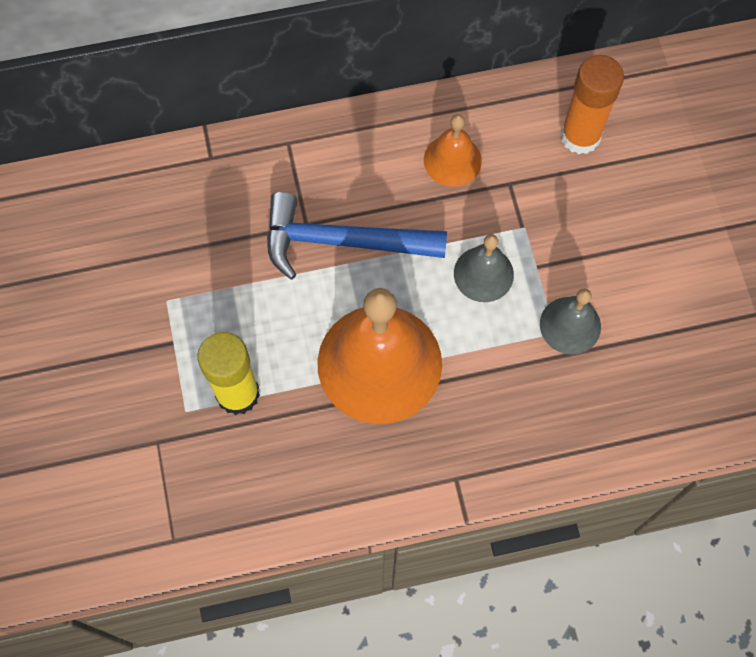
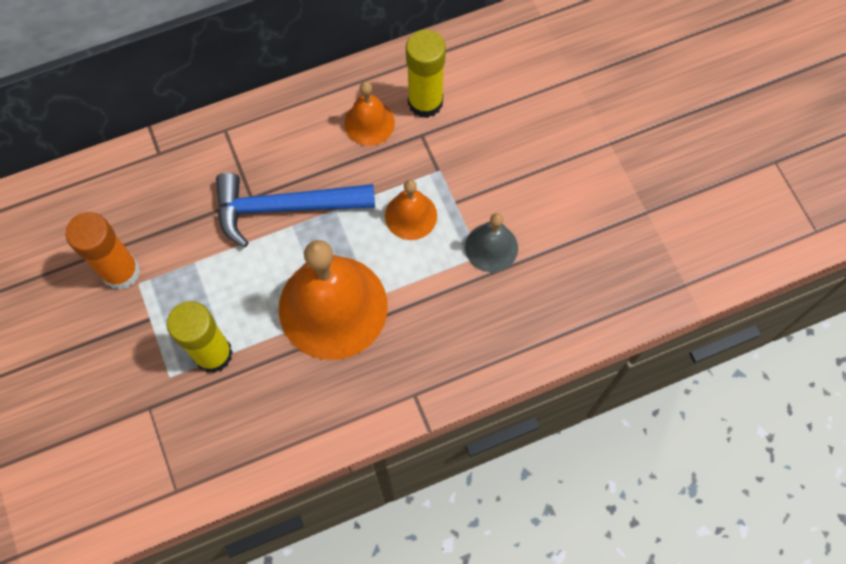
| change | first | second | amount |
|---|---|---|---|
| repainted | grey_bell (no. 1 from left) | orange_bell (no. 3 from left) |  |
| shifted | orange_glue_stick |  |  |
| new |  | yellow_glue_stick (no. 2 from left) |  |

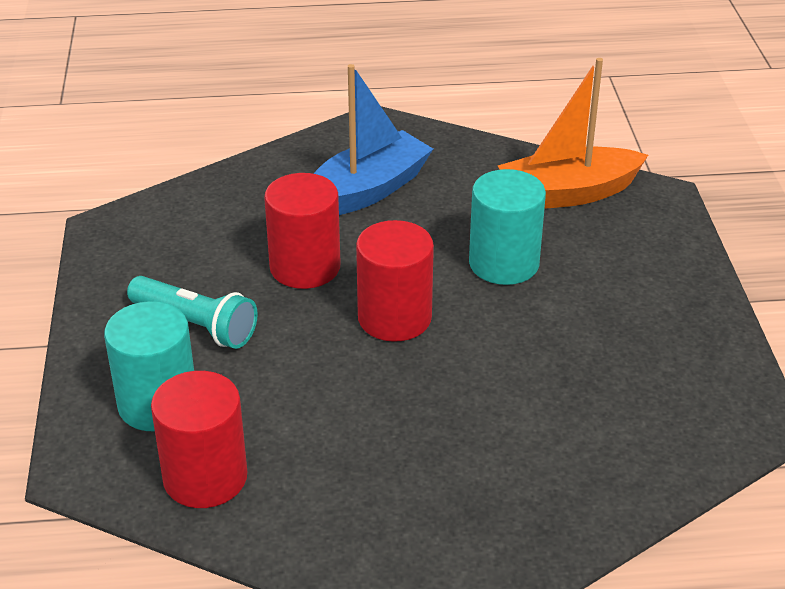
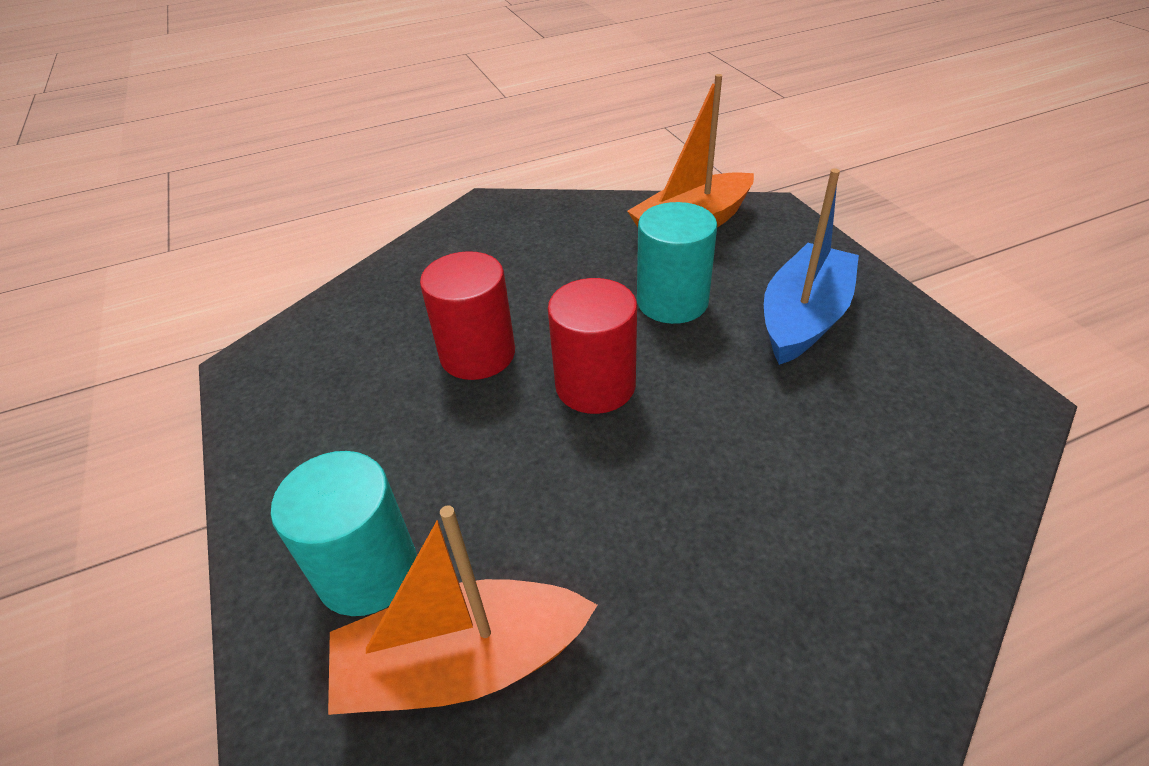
| change | first | second | amount |
|---|---|---|---|
| gone | turquoise_flashlight |  |  |
| swapped | red_cylinder (no. 1 from left) | orange_boat (no. 1 from left) |  |
| shifted | blue_boat |  |  |

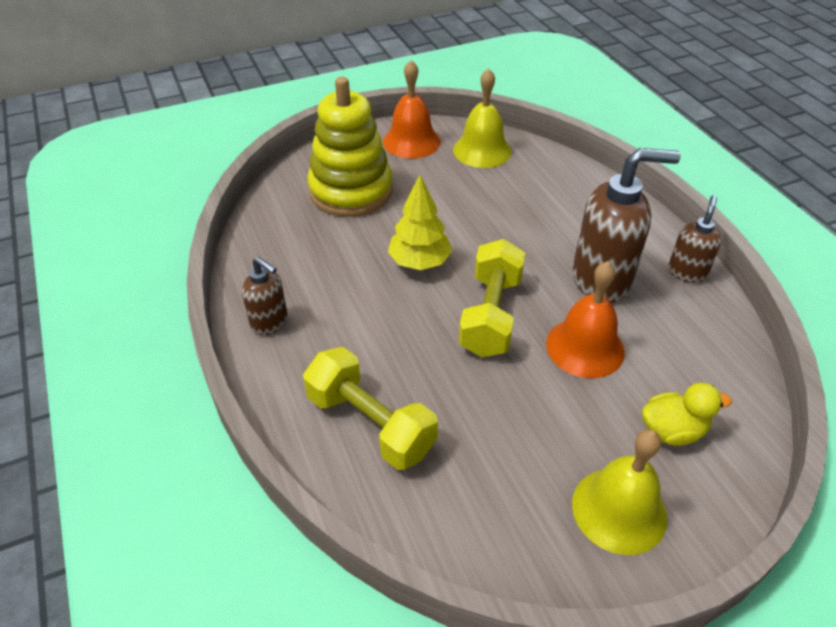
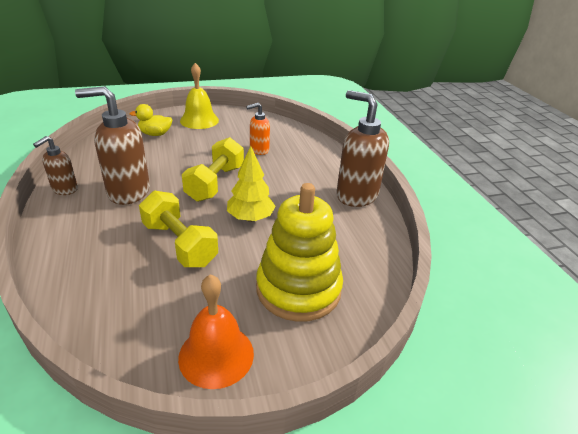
| change | first | second | amount |
|---|---|---|---|
| scaled | brown_soap_dispenser (no. 1 from left in the first image) | brown_soap_dispenser (no. 3 from left) | x1.82 |
| shifted | yellow_dumbbell (no. 1 from left) |  |  |
| gone | yellow_bell (no. 1 from left) |  |  |
| gone | orange_bell (no. 2 from left) |  |  |
| new |  | orange_soap_dispenser |  |

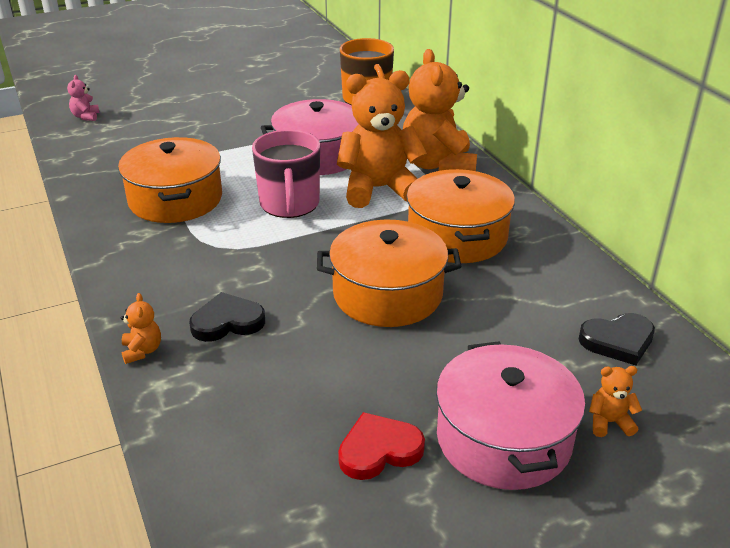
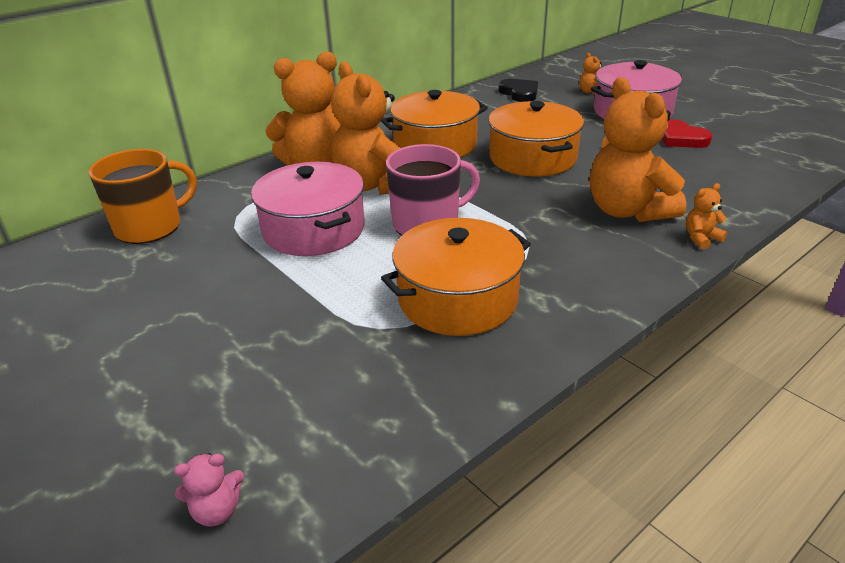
| change | first | second | amount |
|---|---|---|---|
| swapped | black_heart (no. 1 from left) | orange_teddy_bear (no. 4 from left) |  |

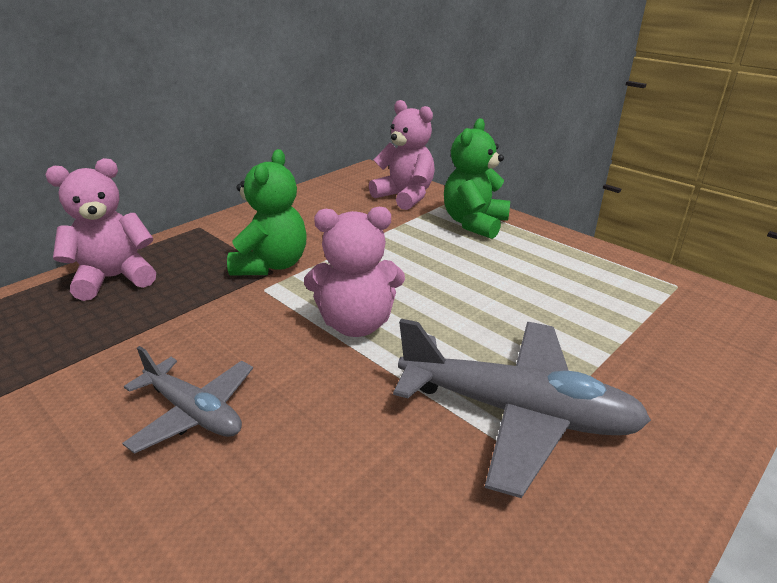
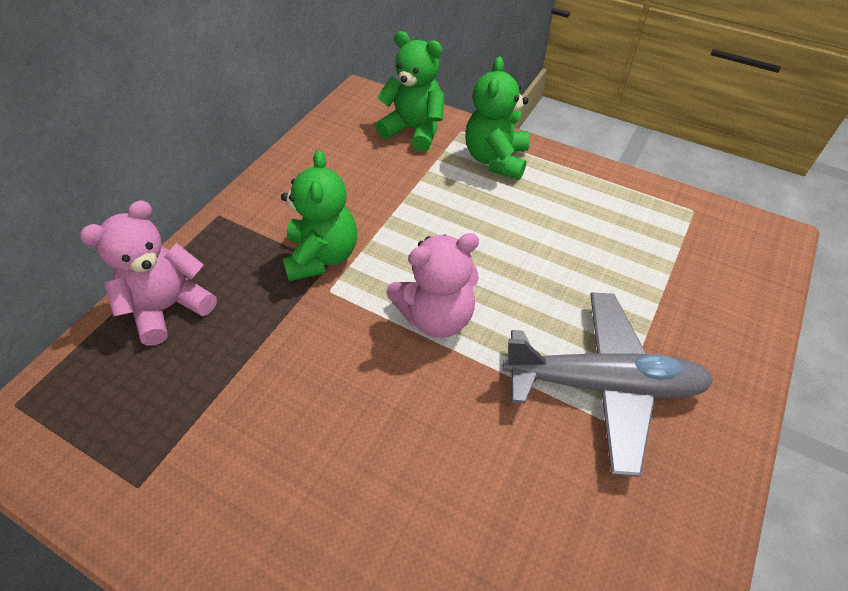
| change | first | second | amount |
|---|---|---|---|
| gone | grey_plane (no. 1 from left) |  |  |
| repainted | pink_teddy_bear (no. 3 from left) | green_teddy_bear (no. 2 from left) |  |

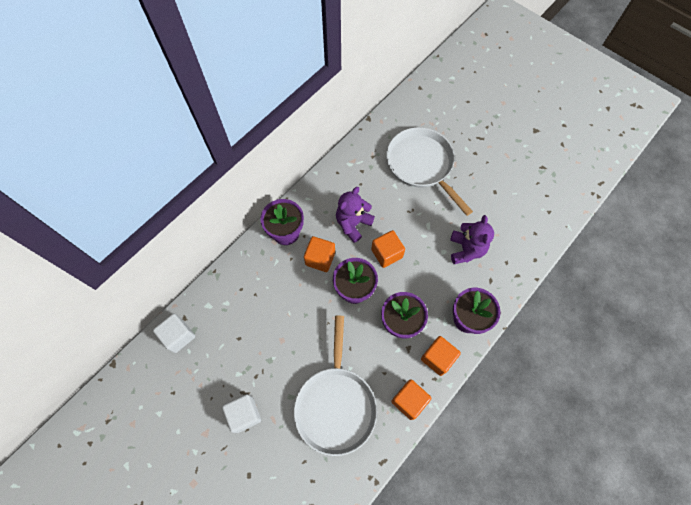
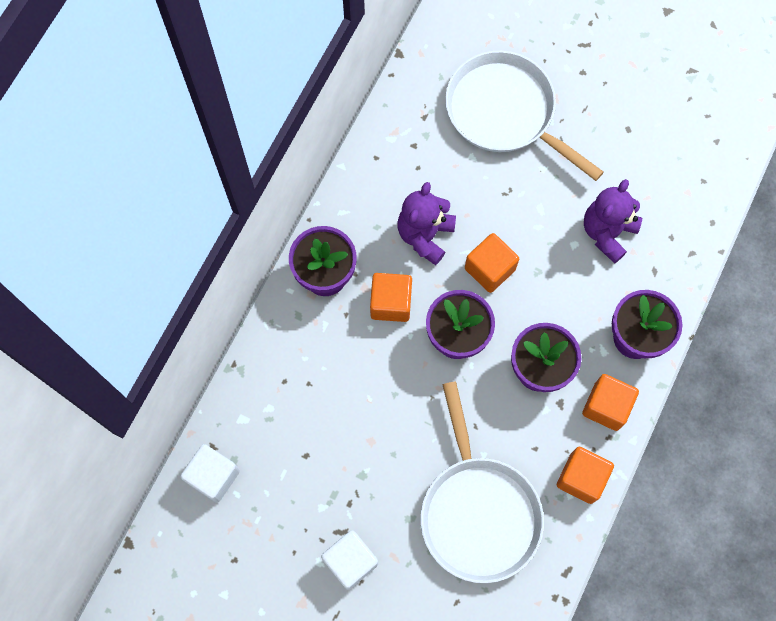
| change | first | second | amount |
|---|---|---|---|
| rotated | purple_teddy_bear (no. 2 from left) |  | 135 degrees counterclockwise |

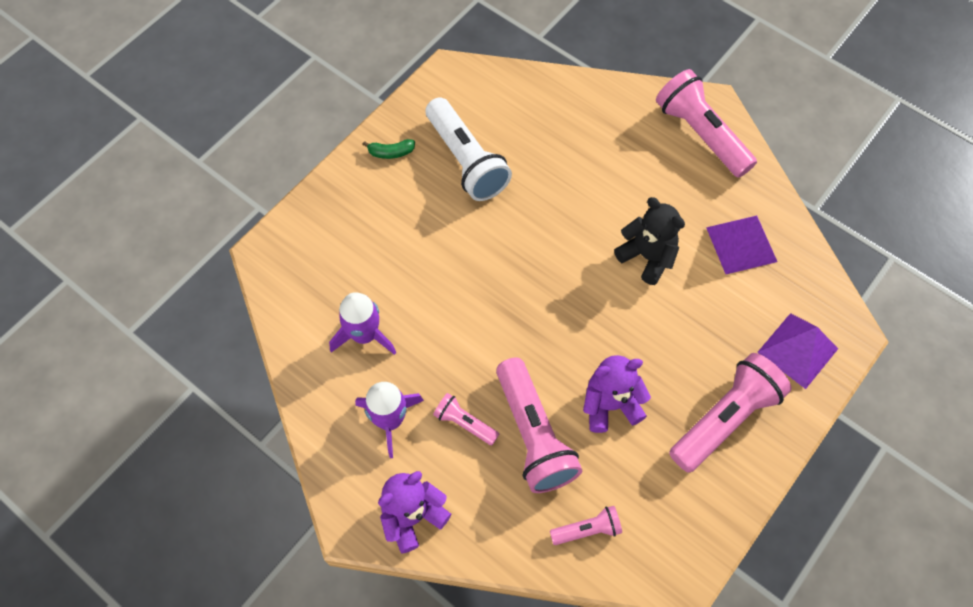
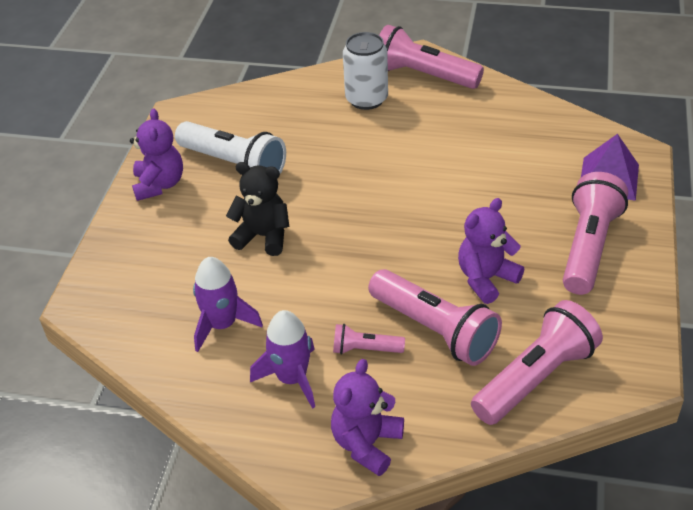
| change | first | second | amount |
|---|---|---|---|
| swapped | green_banana | purple_teddy_bear (no. 1 from left) |  |
| scaled | pink_flashlight (no. 3 from left in the first image) | pink_flashlight (no. 4 from left) | x1.99 |
| shifted | black_teddy_bear |  |  |
| gone | purple_pyramid (no. 1 from left) |  |  |
| new |  | white_can |  |

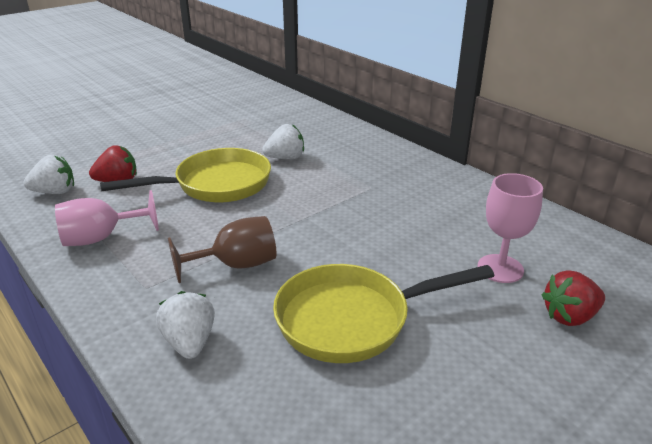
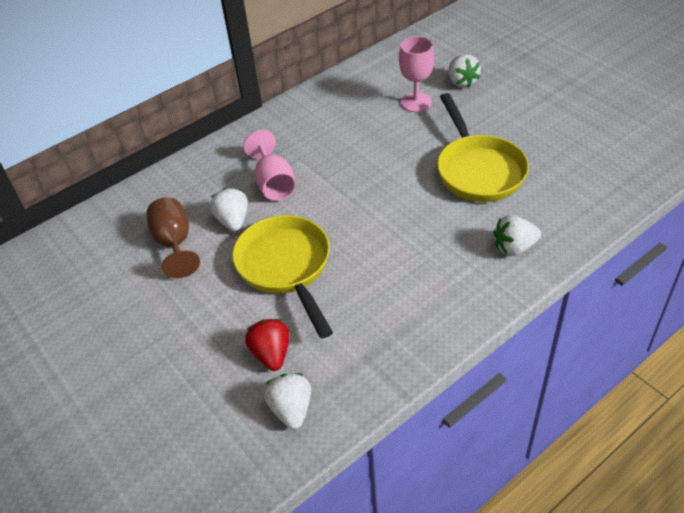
| change | first | second | amount |
|---|---|---|---|
| shifted | pink_goblet (no. 1 from left) |  |  |
| shifted | brown_goblet |  |  |
| repainted | red_strawberry (no. 2 from left) | white_strawberry (no. 3 from left) |  |

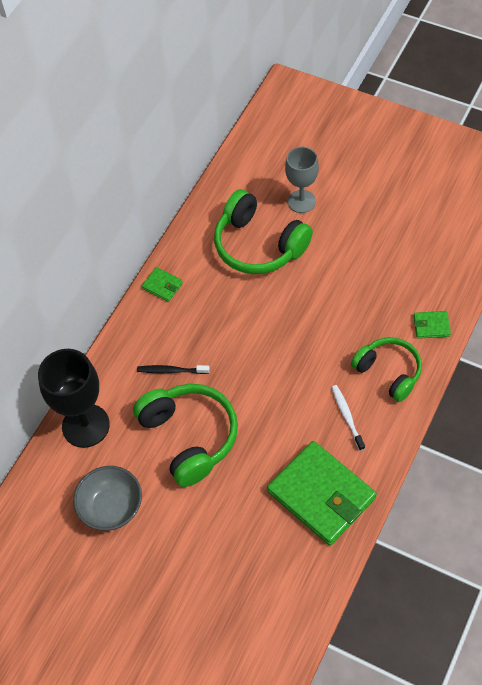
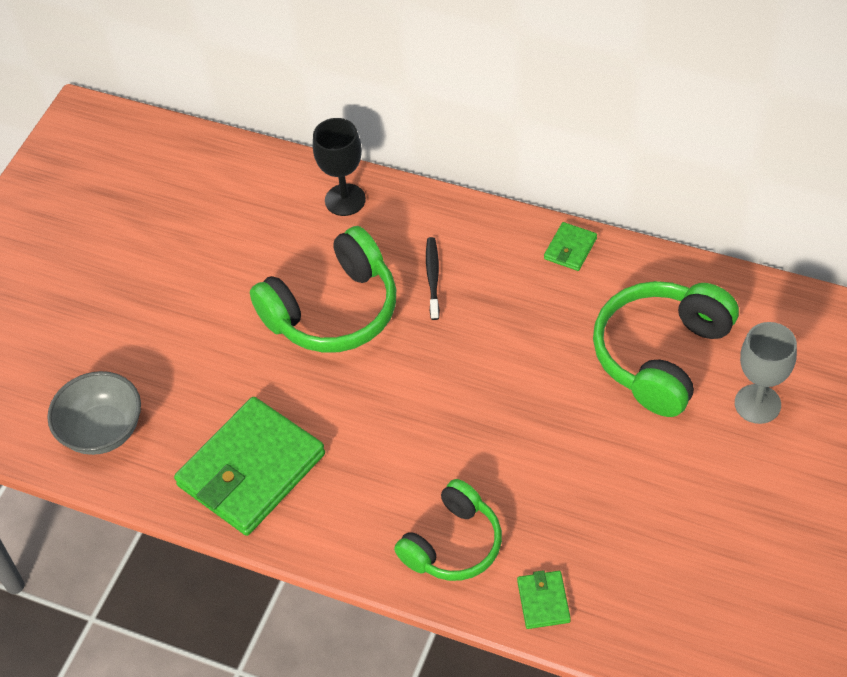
| change | first | second | amount |
|---|---|---|---|
| scaled | black_goblet |  | x0.66 |
| shifted | grey_bowl |  |  |
| gone | white_toothbrush |  |  |

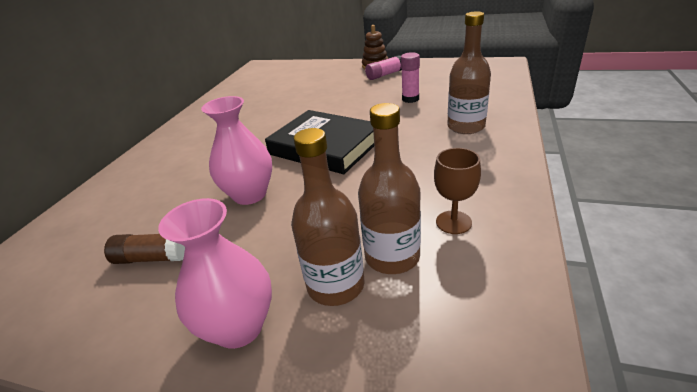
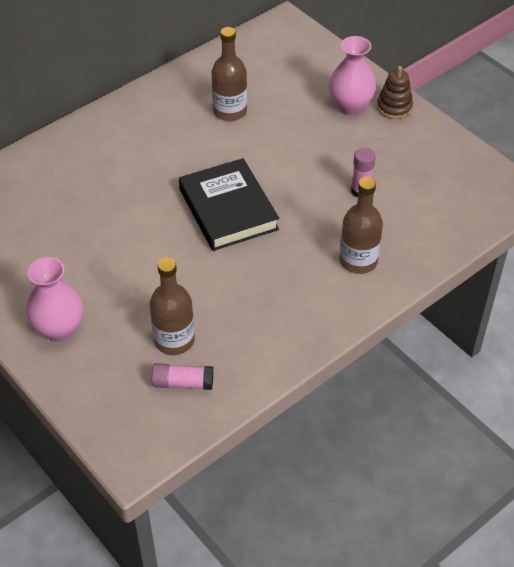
| change | first | second | amount |
|---|---|---|---|
| gone | brown_glue_stick |  |  |
| shifted | pink_vase (no. 2 from left) |  |  |
| shifted | brown_bottle (no. 1 from left in the first image) | brown_bottle (no. 2 from left) |  |
| shifted | pink_glue_stick (no. 1 from left) |  |  |
| gone | brown_goblet |  |  |

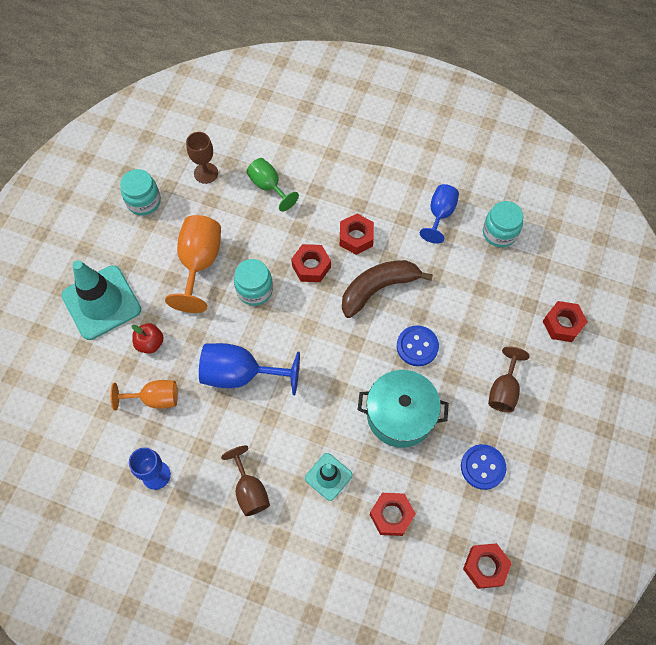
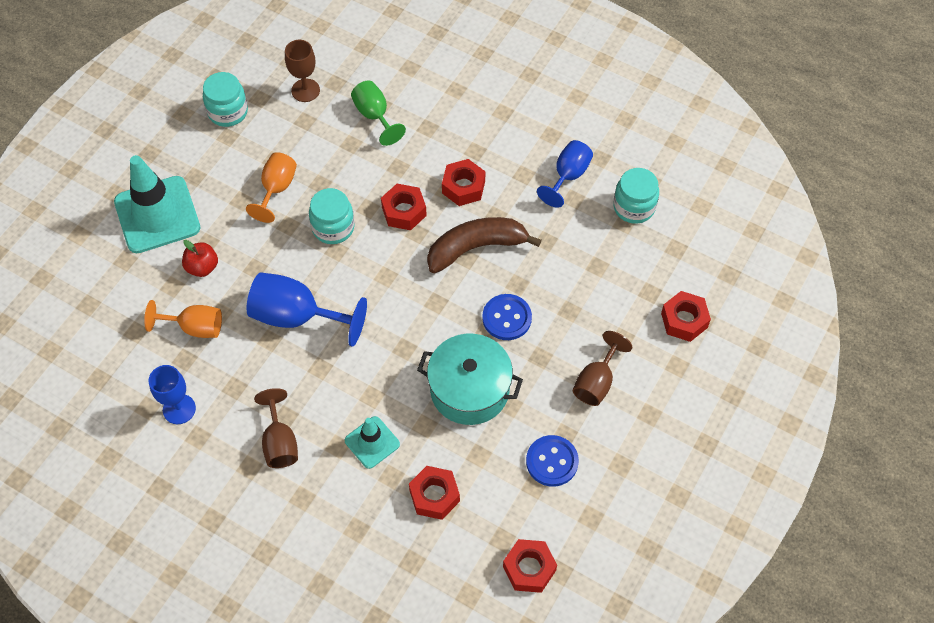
| change | first | second | amount |
|---|---|---|---|
| scaled | orange_goblet (no. 2 from left) |  | x0.64 |

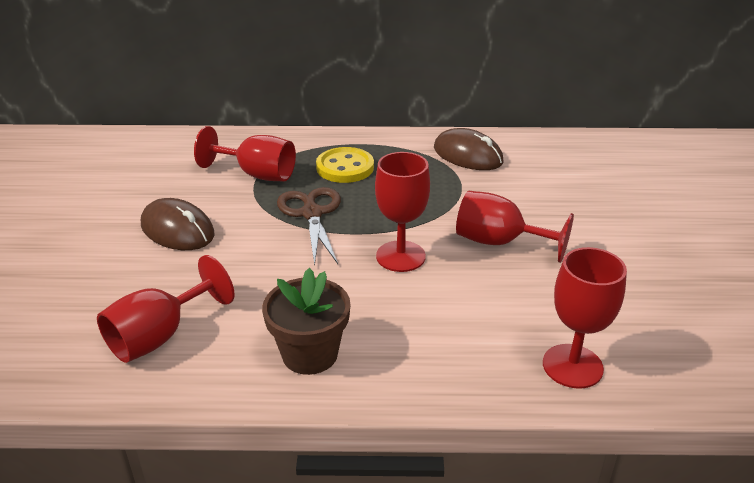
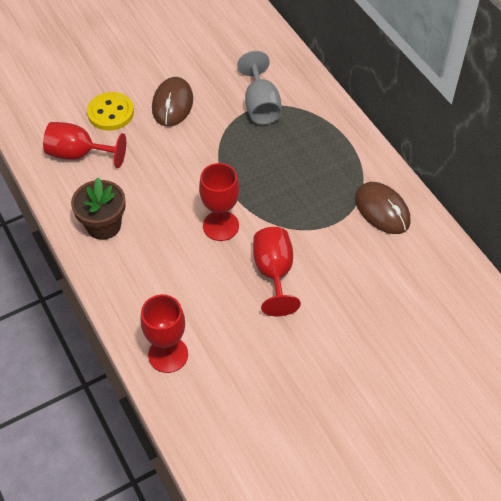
| change | first | second | amount |
|---|---|---|---|
| repainted | red_goblet (no. 2 from left) | grey_goblet |  |
| gone | brown_scissors |  |  |
| shifted | yellow_button |  |  |
| rotated | brown_mouse (no. 2 from left) |  | 45 degrees counterclockwise |

